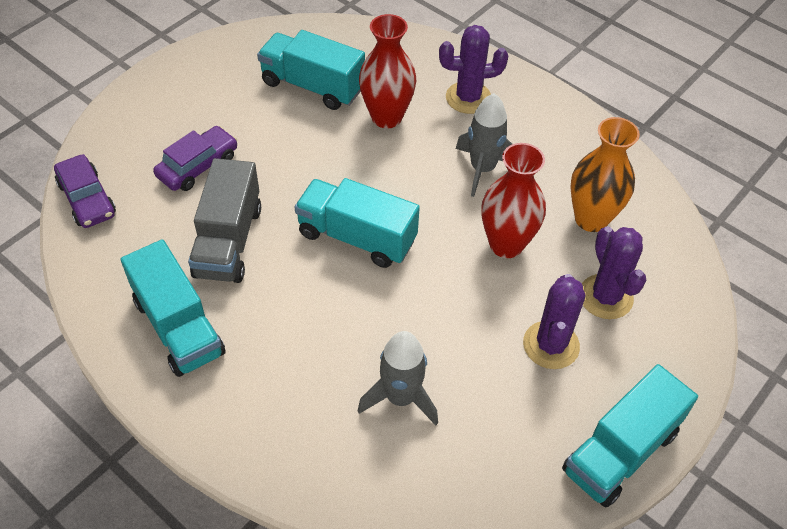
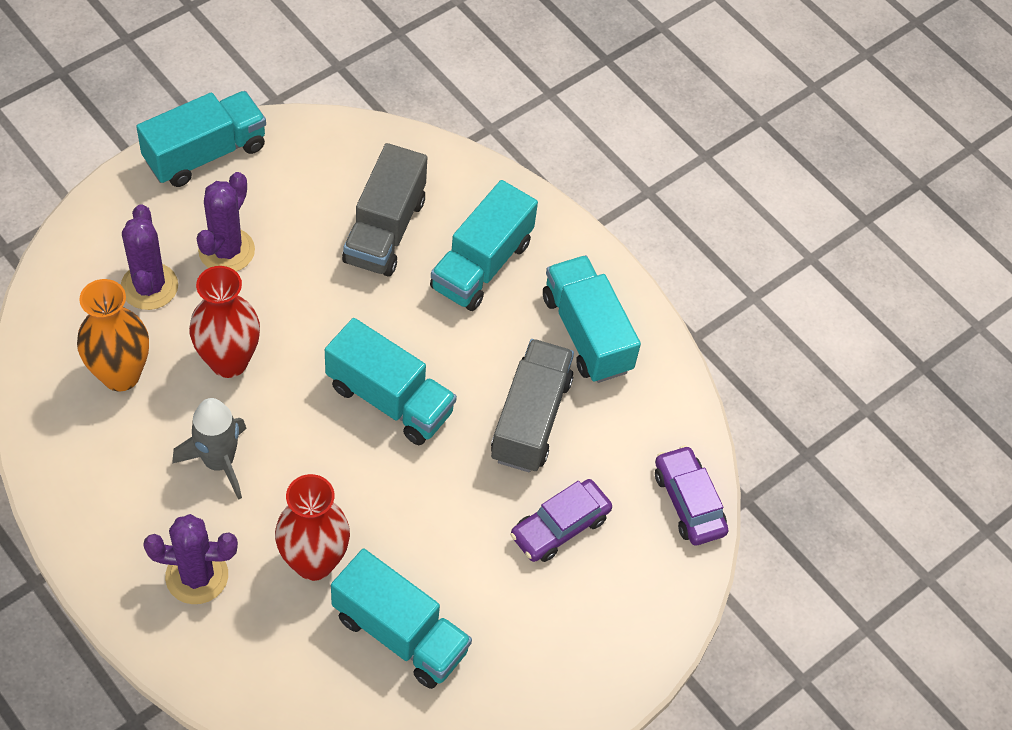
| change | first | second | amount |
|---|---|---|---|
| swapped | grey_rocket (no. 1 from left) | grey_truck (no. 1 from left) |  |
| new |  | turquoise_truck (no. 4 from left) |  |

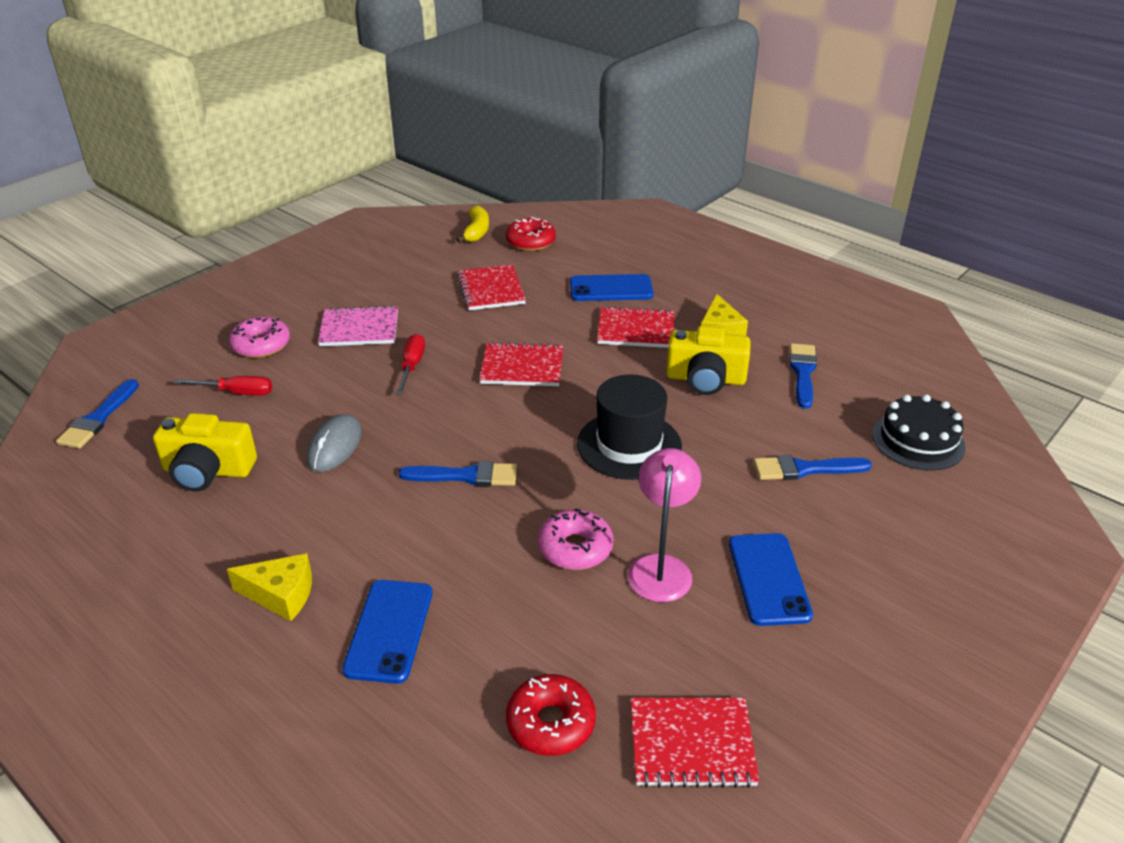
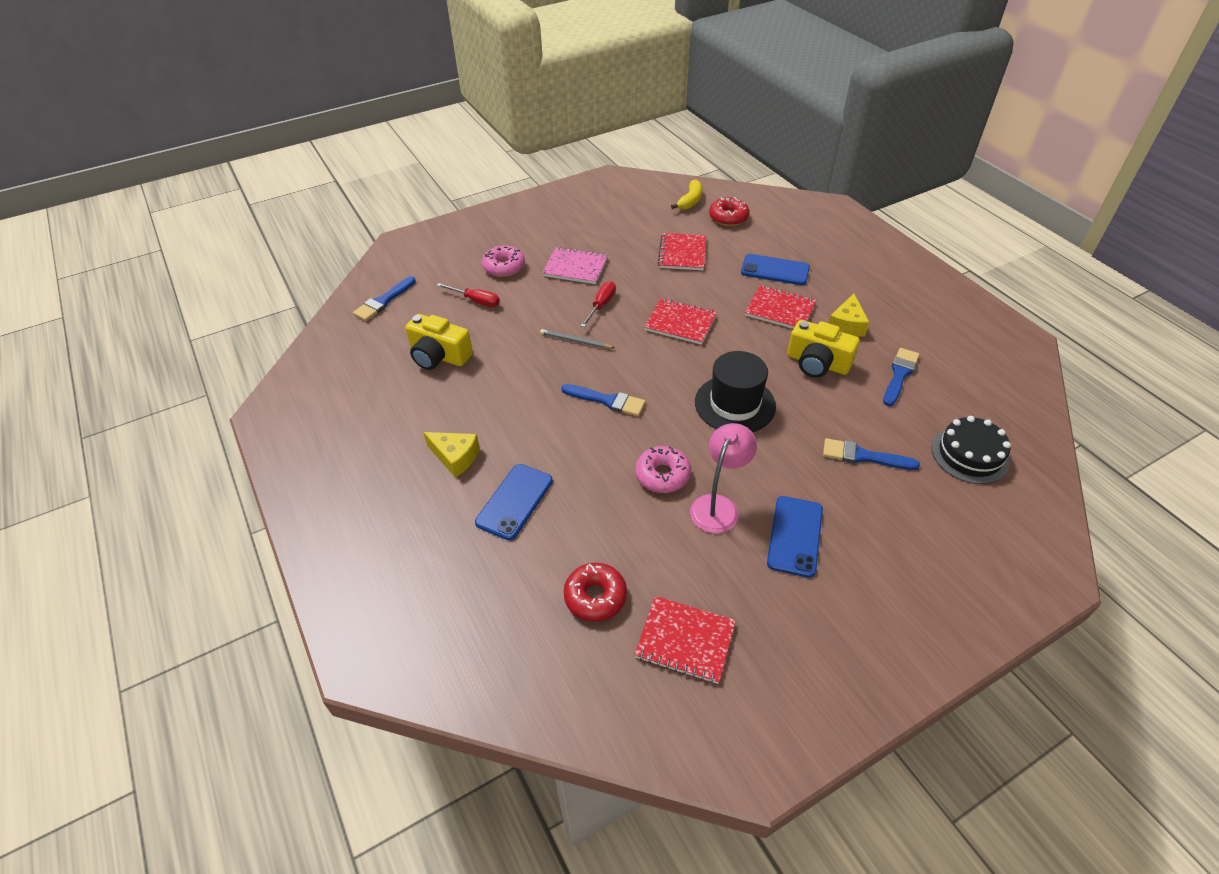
| change | first | second | amount |
|---|---|---|---|
| gone | grey_mouse |  |  |
| new |  | grey_pencil |  |

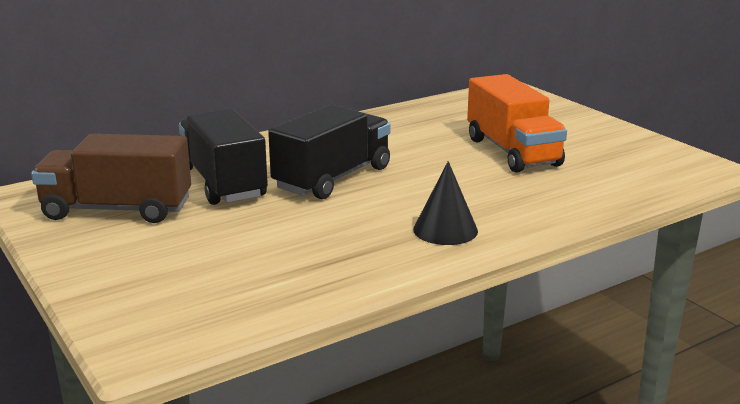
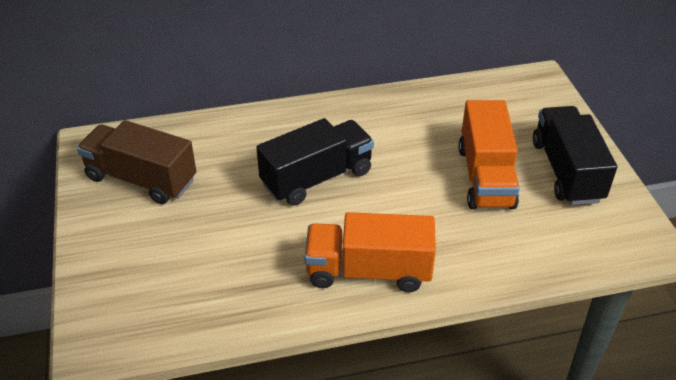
| change | first | second | amount |
|---|---|---|---|
| shifted | black_truck (no. 1 from left in the first image) | black_truck (no. 2 from left) |  |
| swapped | black_cone | orange_truck (no. 1 from left) |  |

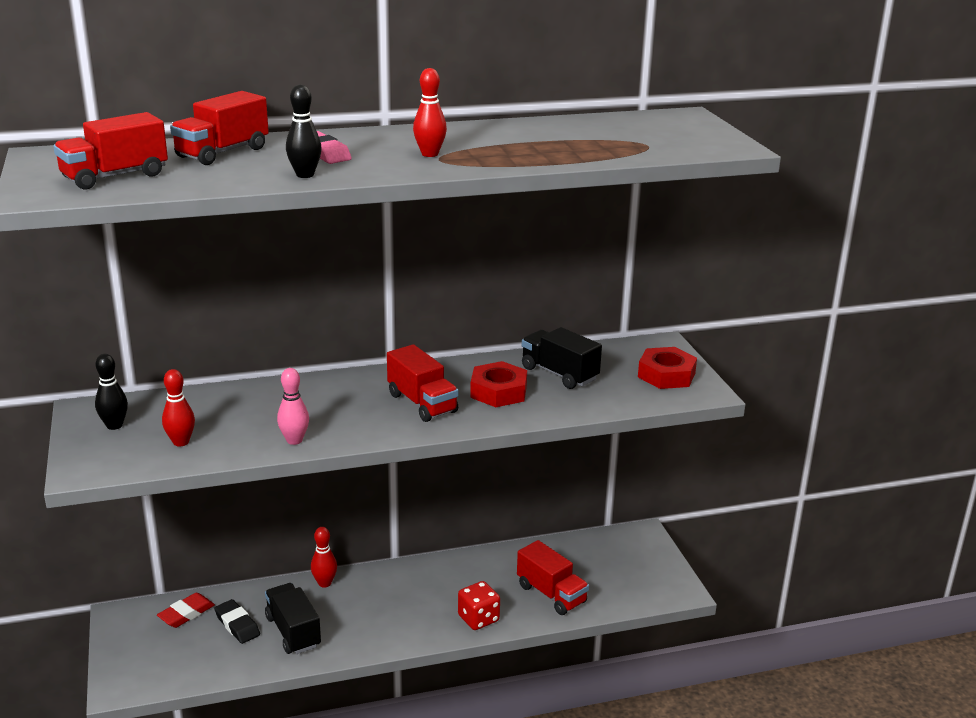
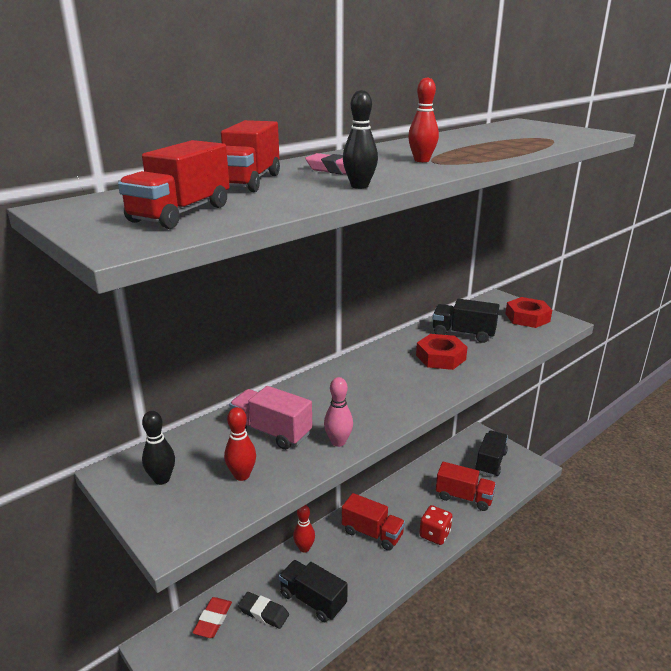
| change | first | second | amount |
|---|---|---|---|
| shifted | red_truck (no. 3 from left) |  |  |
| new |  | pink_truck |  |
| new |  | black_truck (no. 3 from left) |  |

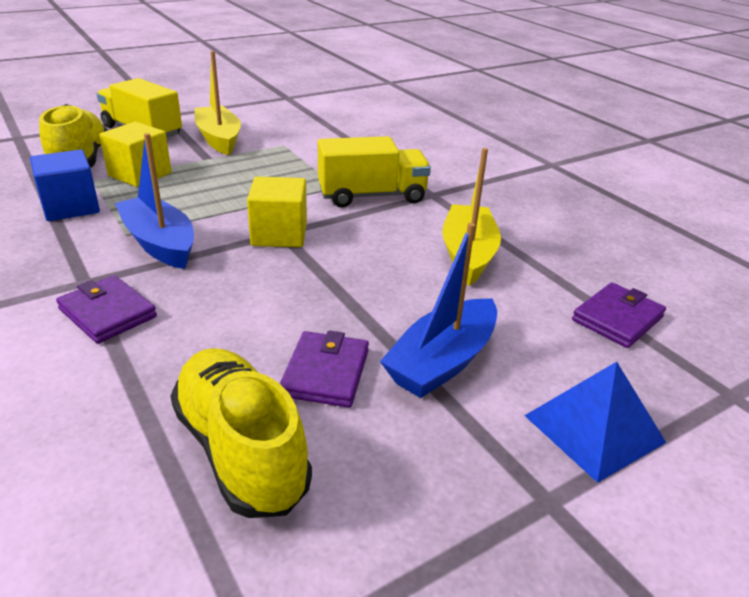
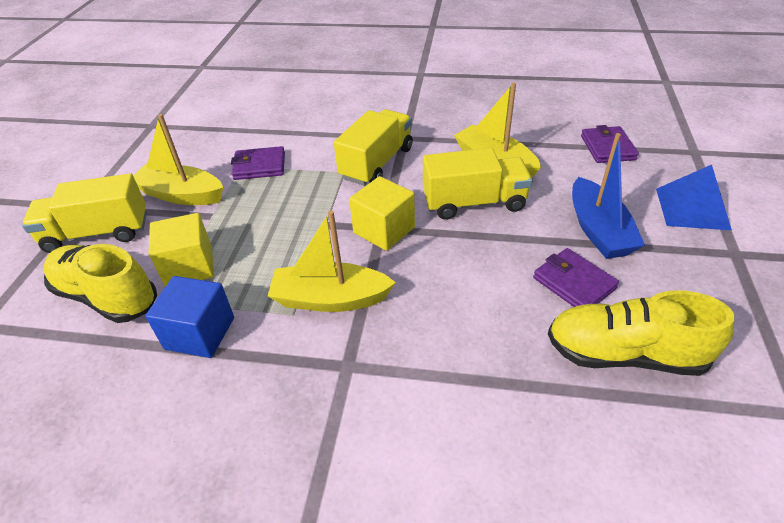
| change | first | second | amount |
|---|---|---|---|
| shifted | purple_wallet (no. 1 from left) |  |  |
| repainted | blue_boat (no. 1 from left) | yellow_boat (no. 2 from left) |  |
| new |  | yellow_truck (no. 3 from left) |  |

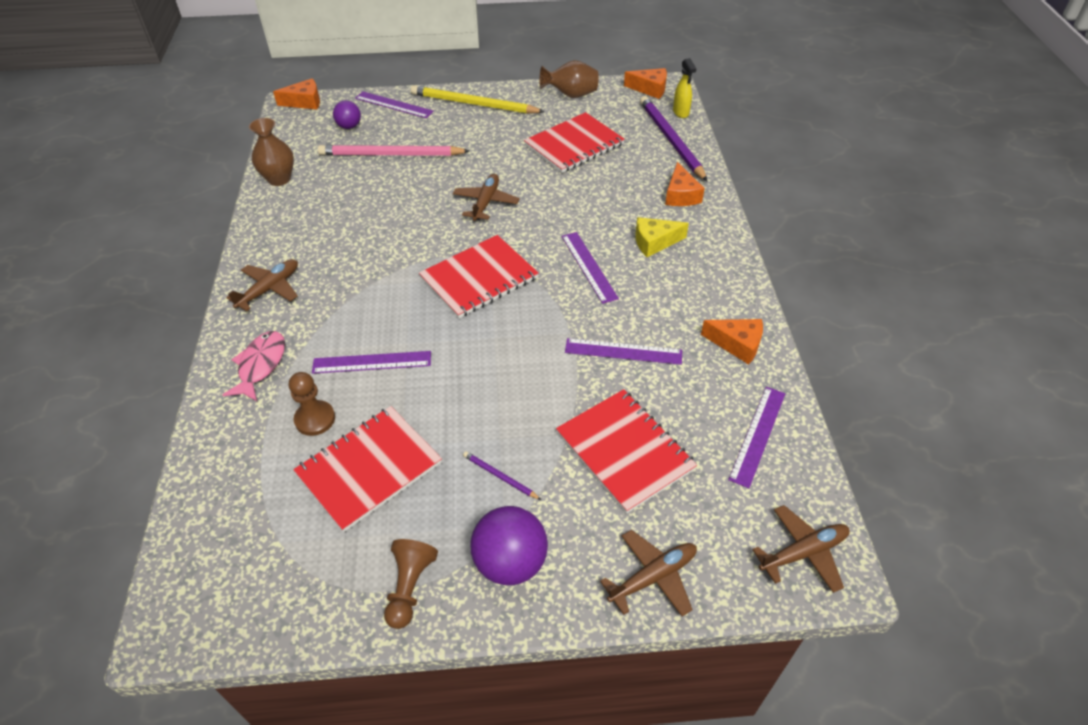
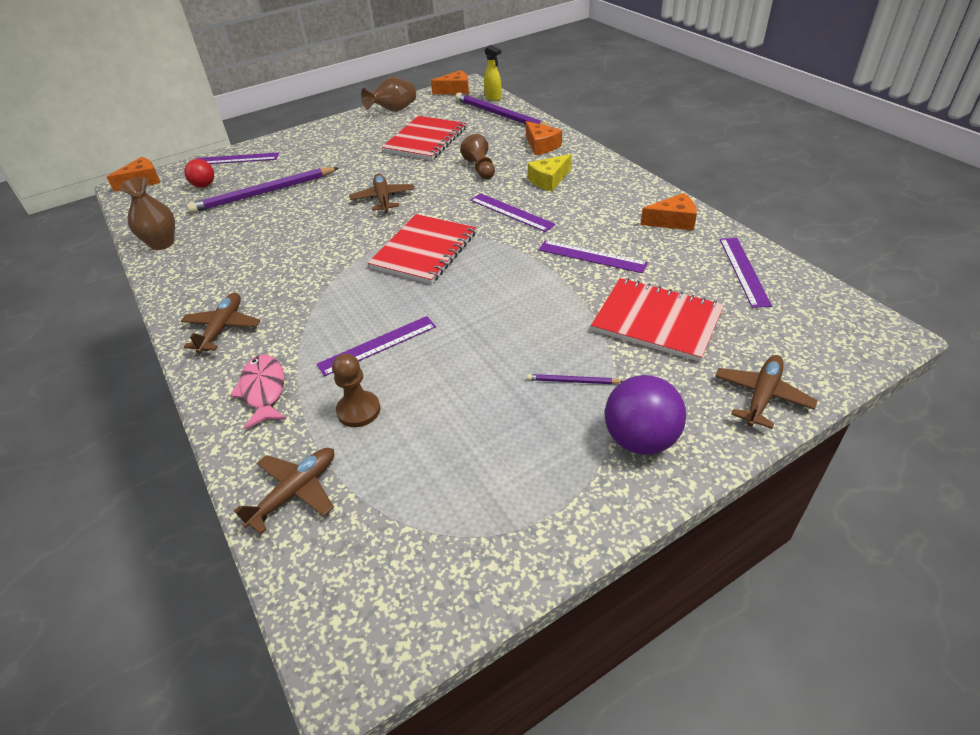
| change | first | second | amount |
|---|---|---|---|
| gone | red_notebook (no. 1 from left) |  |  |
| repainted | pink_pencil | purple_pencil (no. 1 from left) |  |
| repainted | purple_ball (no. 1 from left) | red_ball |  |
| shifted | brown_pawn (no. 2 from left) |  |  |
| gone | yellow_pencil |  |  |
| rotated | purple_ruler (no. 4 from left) |  | 45 degrees clockwise |
| shifted | brown_plane (no. 4 from left in the first image) | brown_plane (no. 2 from left) |  |

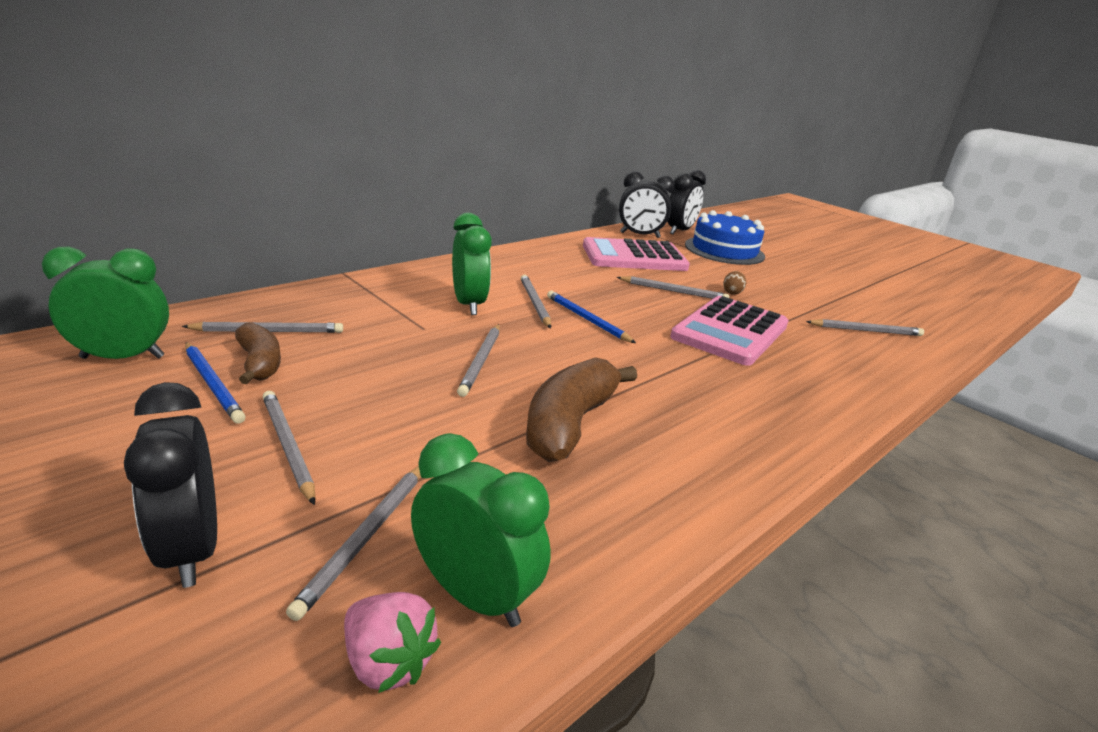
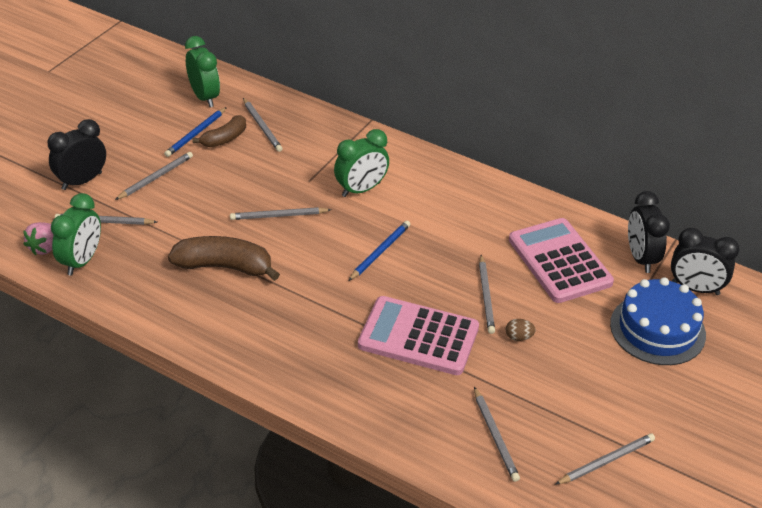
| change | first | second | amount |
|---|---|---|---|
| shifted | grey_pencil (no. 5 from left in the first image) | grey_pencil (no. 7 from left) |  |

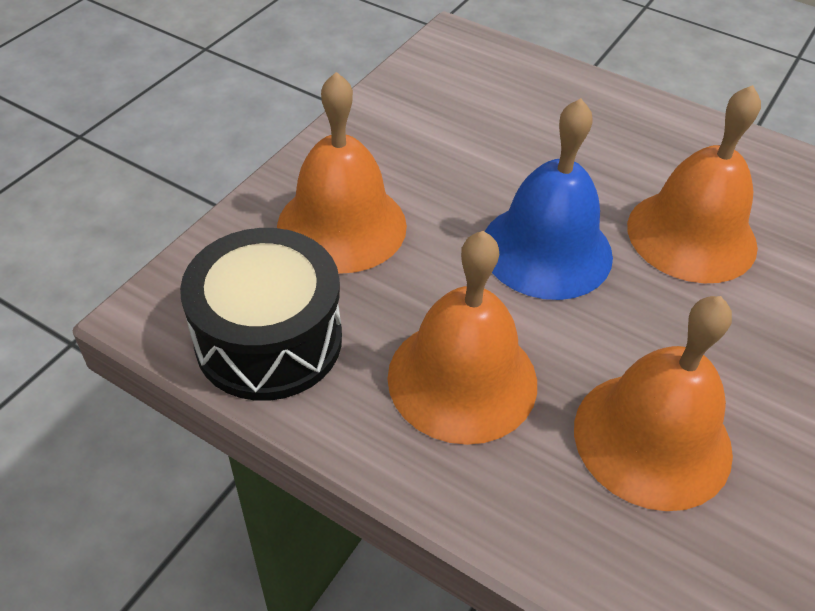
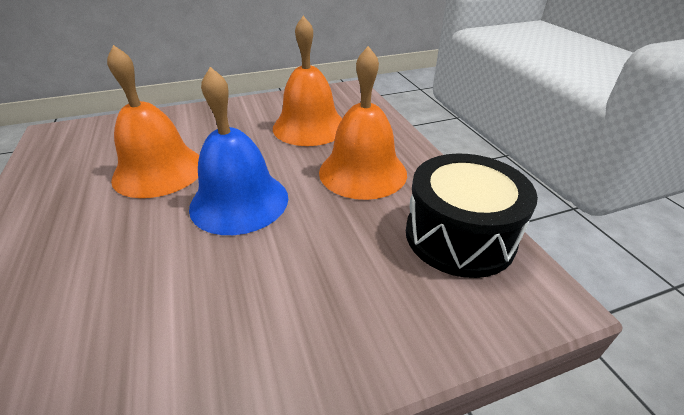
| change | first | second | amount |
|---|---|---|---|
| gone | orange_bell (no. 1 from left) |  |  |

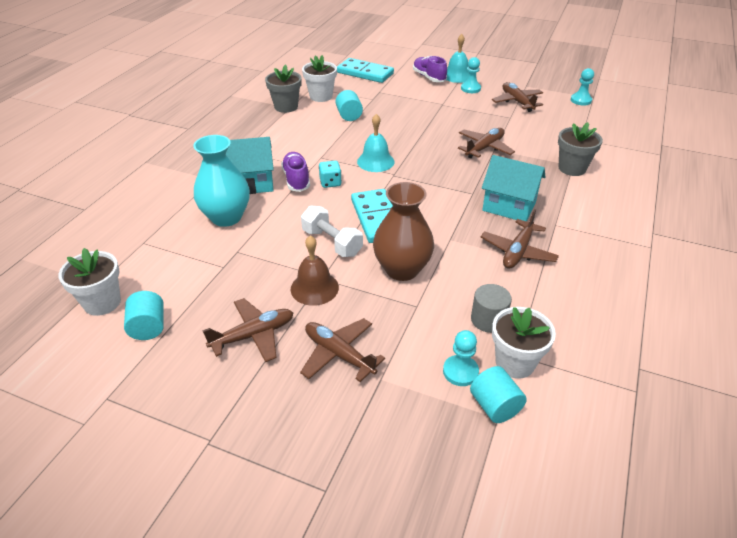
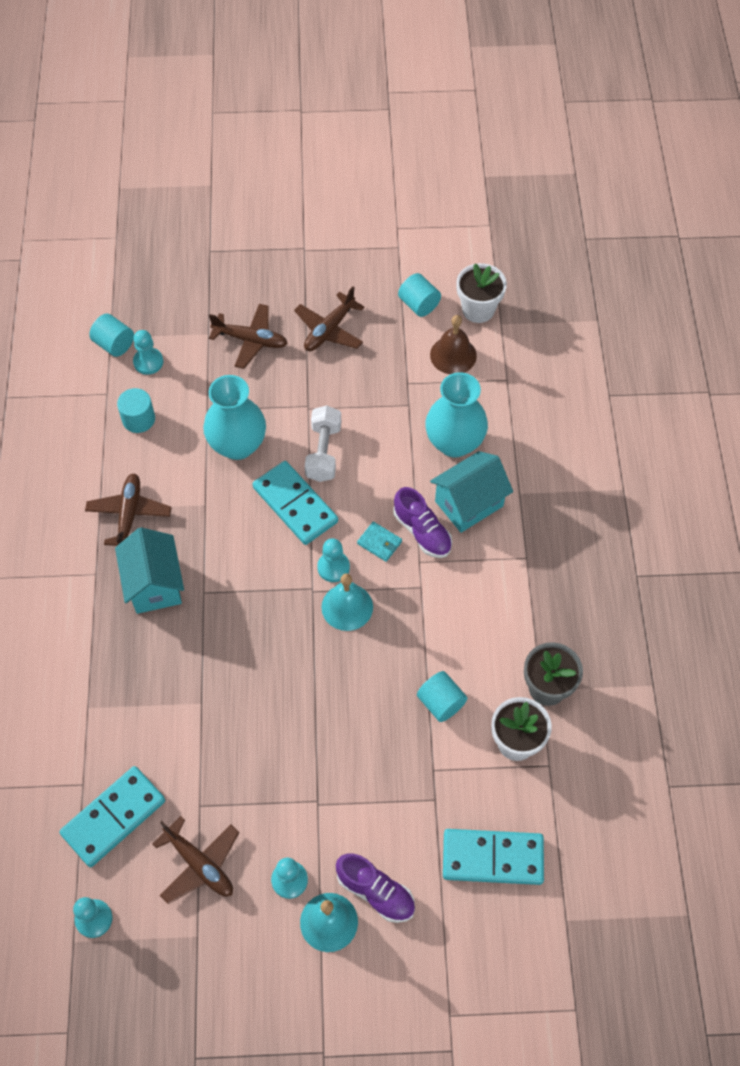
| change | first | second | amount |
|---|---|---|---|
| shifted | brown_bell |  |  |
| rotated | white_dumbbell |  | 75 degrees clockwise |
| swapped | turquoise_dice | turquoise_wallet |  |
| repainted | brown_vase | turquoise_vase (no. 1 from left) |  |
| gone | brown_plane (no. 3 from left) |  |  |
| repainted | grey_cylinder | turquoise_cylinder (no. 2 from left) |  |
| rotated | turquoise_house (no. 2 from left in the first image) | turquoise_house (no. 1 from left) | 75 degrees clockwise |
| gone | white_flower_pot (no. 3 from left) |  |  |
| gone | grey_flower_pot (no. 2 from left) |  |  |
| new |  | turquoise_domino (no. 1 from left) |  |
| new |  | turquoise_pawn (no. 4 from left) |  |

